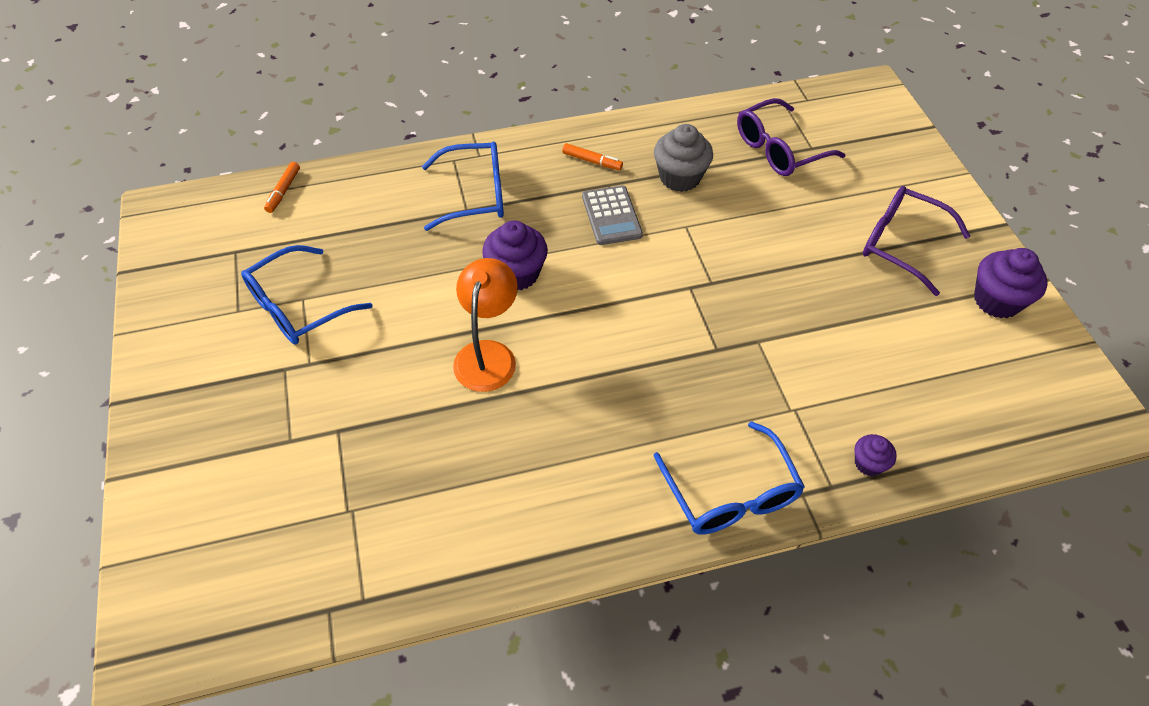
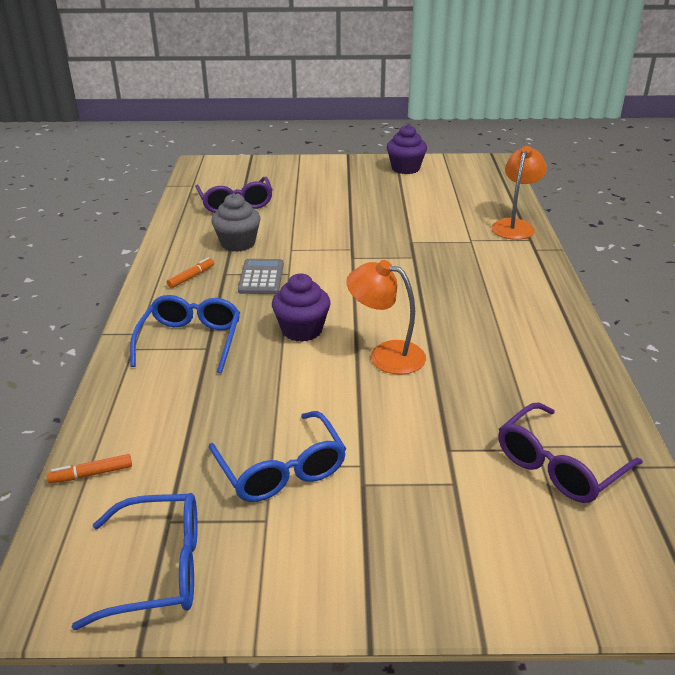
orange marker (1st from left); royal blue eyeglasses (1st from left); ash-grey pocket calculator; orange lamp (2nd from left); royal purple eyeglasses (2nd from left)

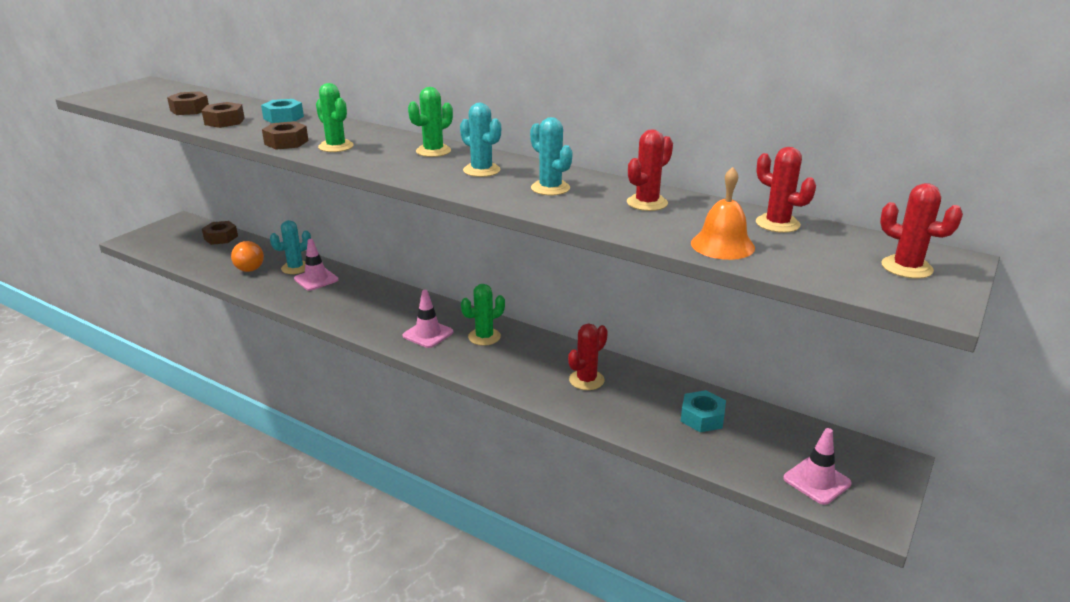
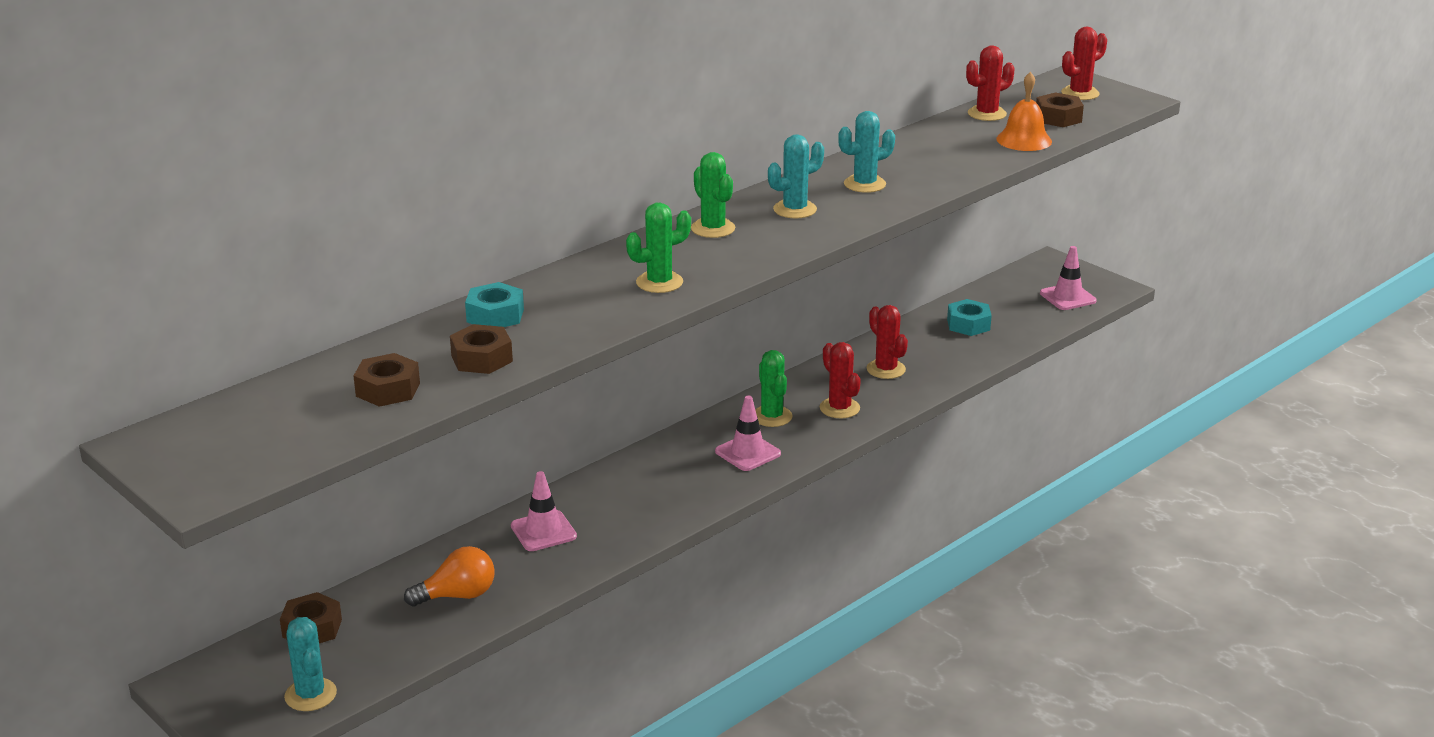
turquoise prickly plant (1st from left); crimson prickly plant (1st from left); dark brown nut (4th from left)

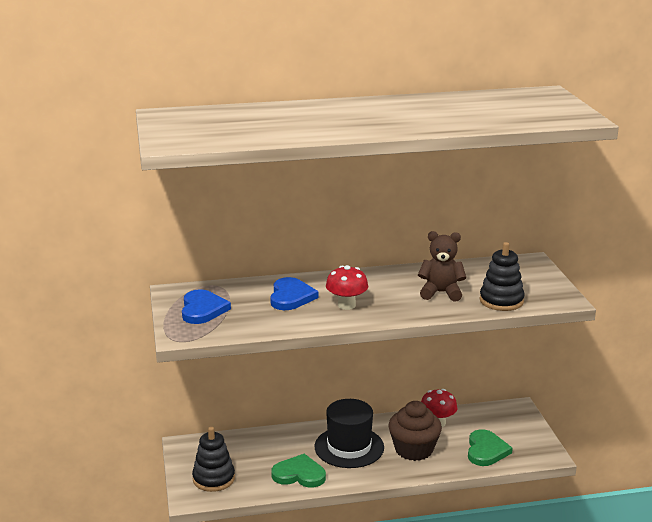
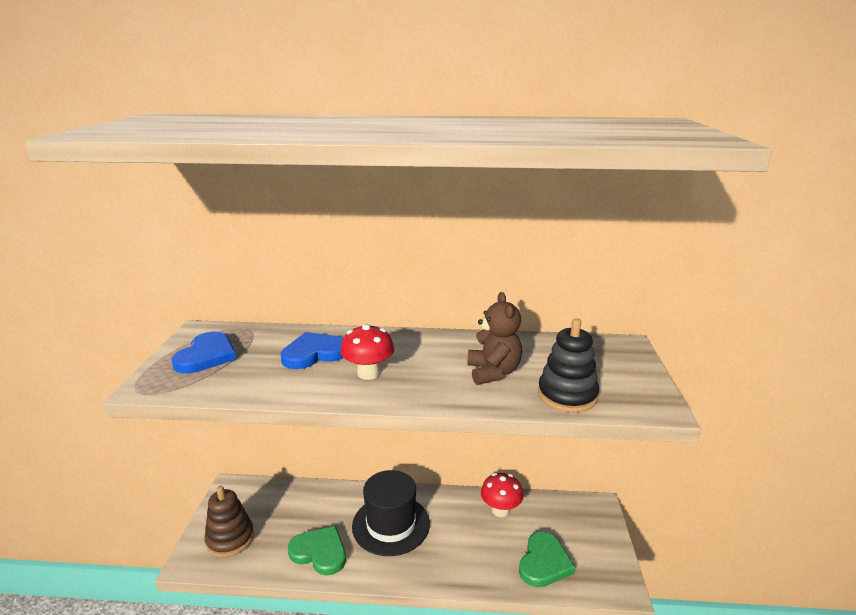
dark brown ring stacker; royal blue heart (2nd from left); dark brown stuffed bear; dark brown fairy cake

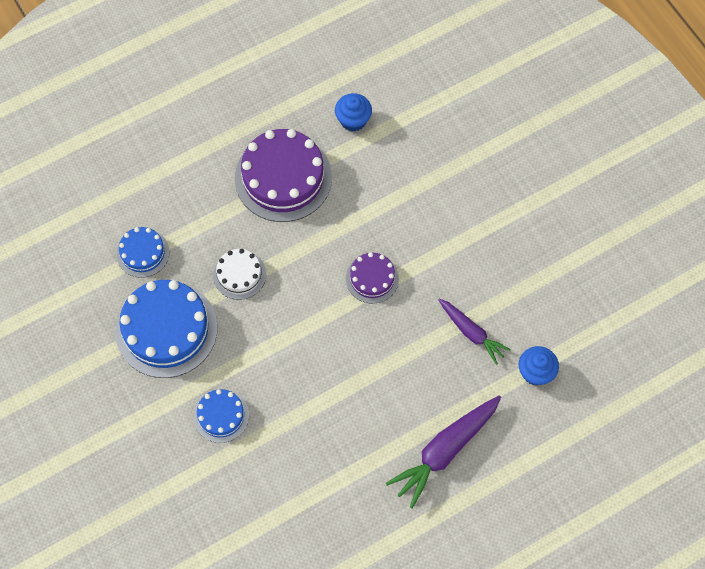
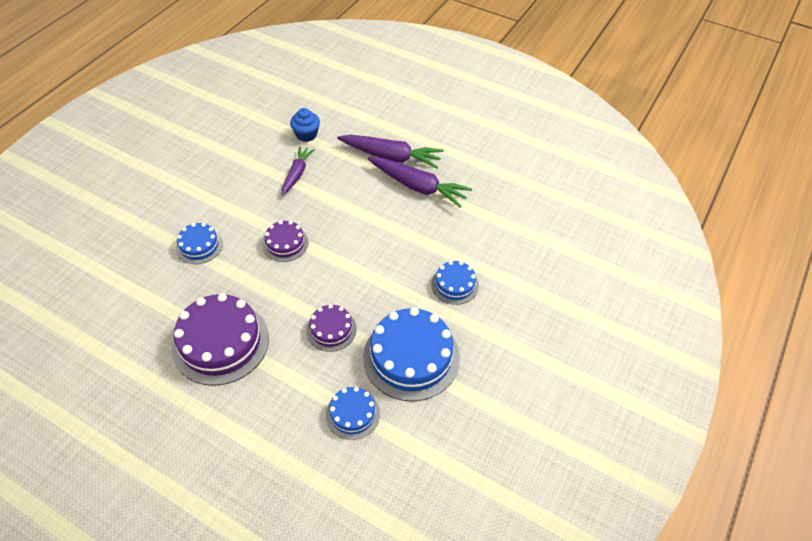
royal blue layer cake (1st from left); royal purple layer cake (3rd from left); royal purple carrot (3rd from left); royal blue fairy cake (1st from left in the first image)

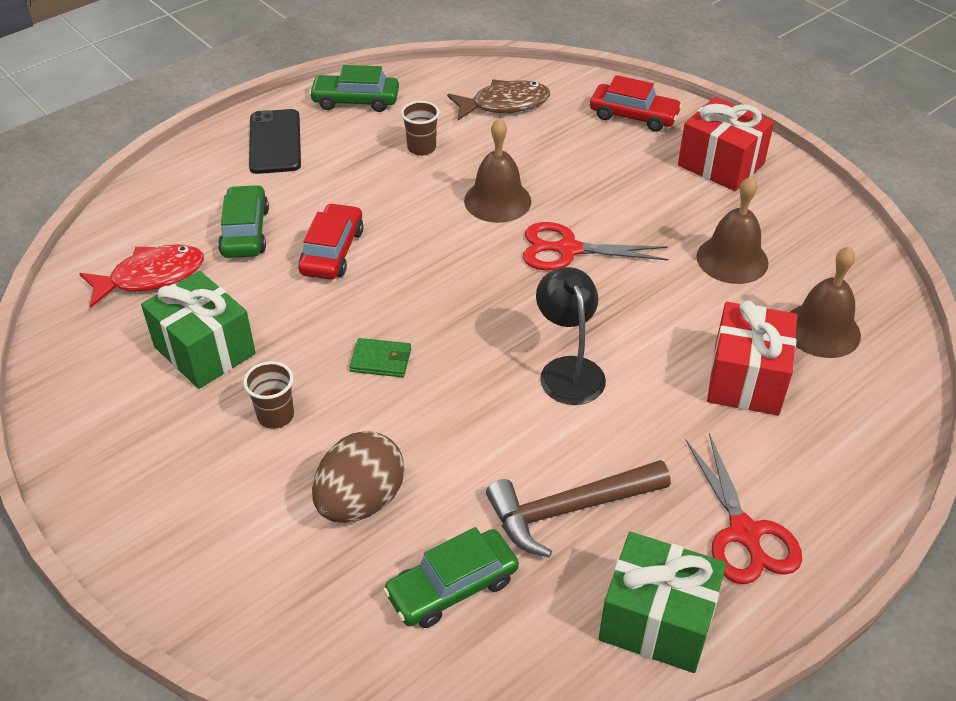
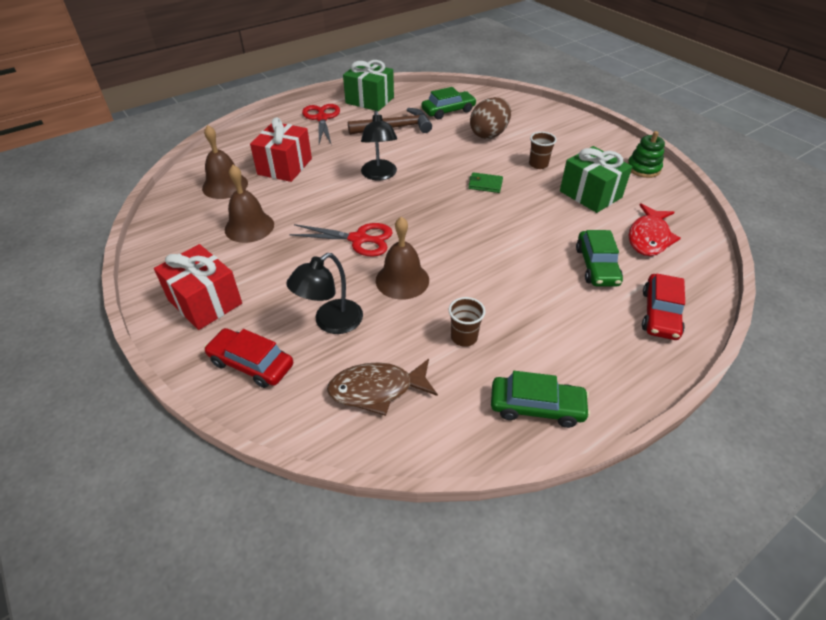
ebony lamp (1st from left); green ring stacker; crimson toy fish; crimson automobile (2nd from left); ebony phone

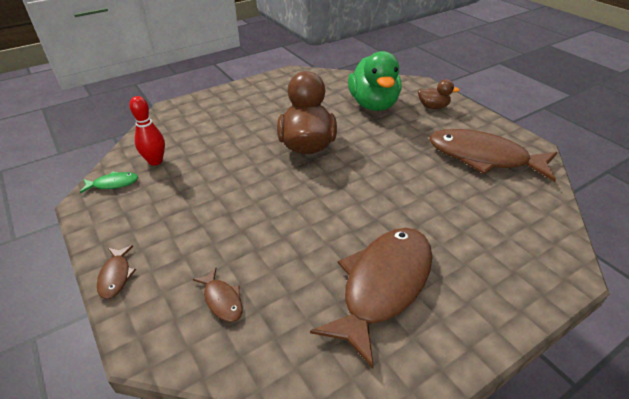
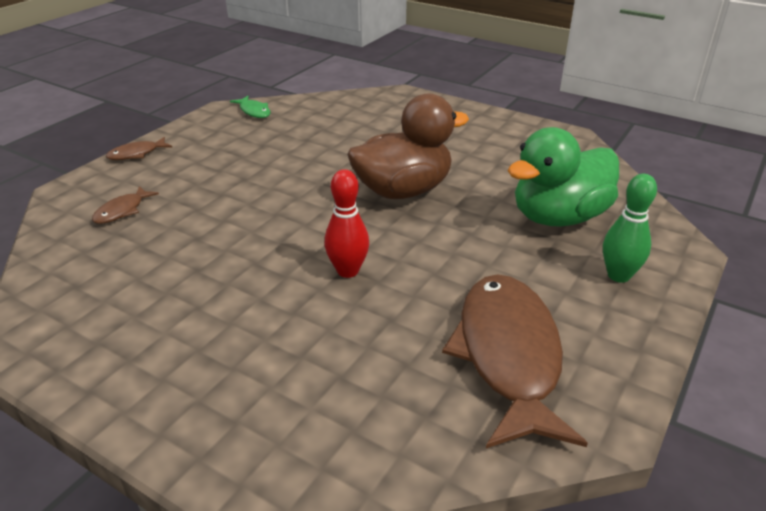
crimson tenpin; green tenpin; dark brown toy fish (3rd from left in the first image)

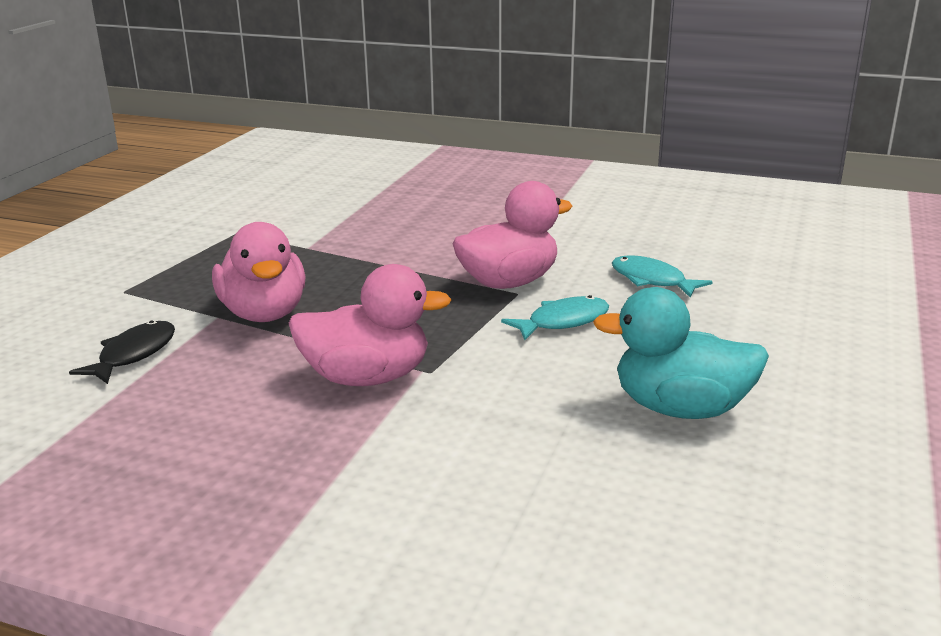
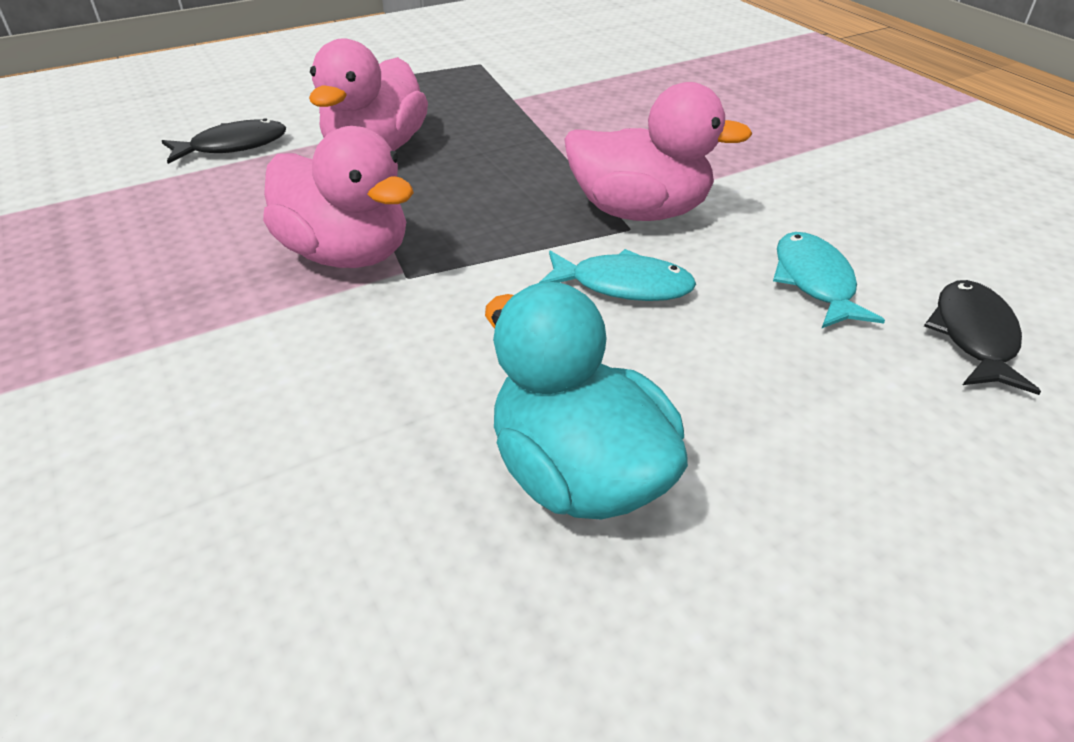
ebony toy fish (2nd from left)

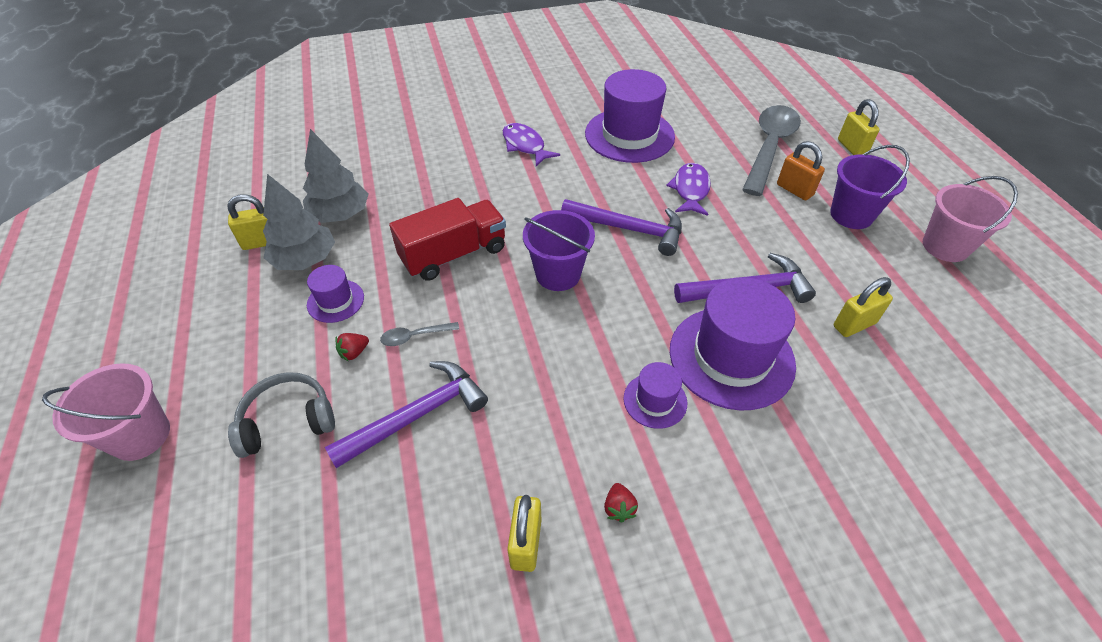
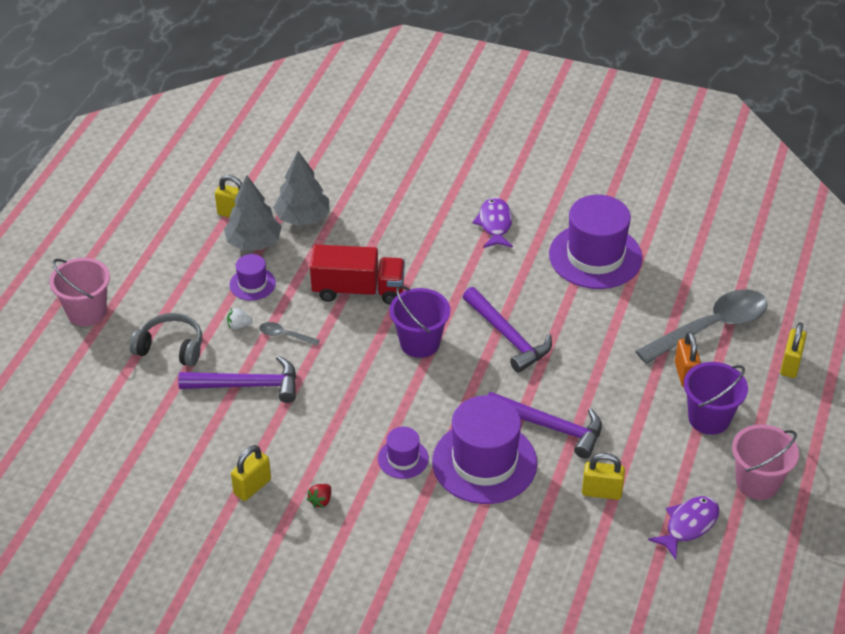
pure white toy strawberry; royal purple toy fish (2nd from left)

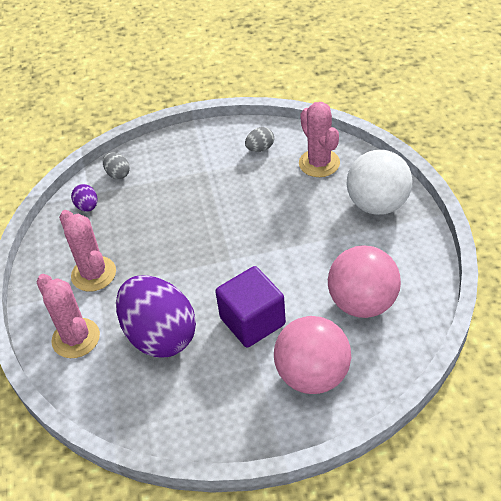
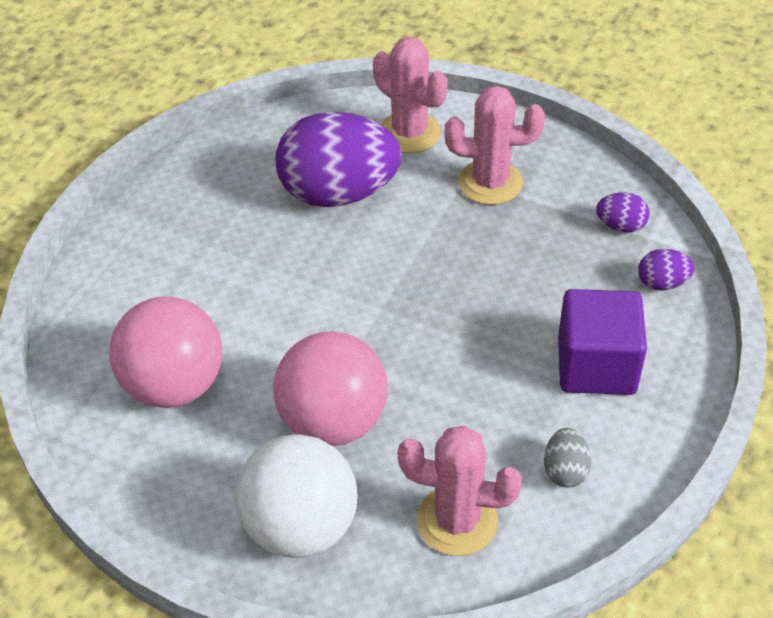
rosy play ball (2nd from left); rosy prickly plant (1st from left); royal purple cube; royal purple toy egg (3rd from left)

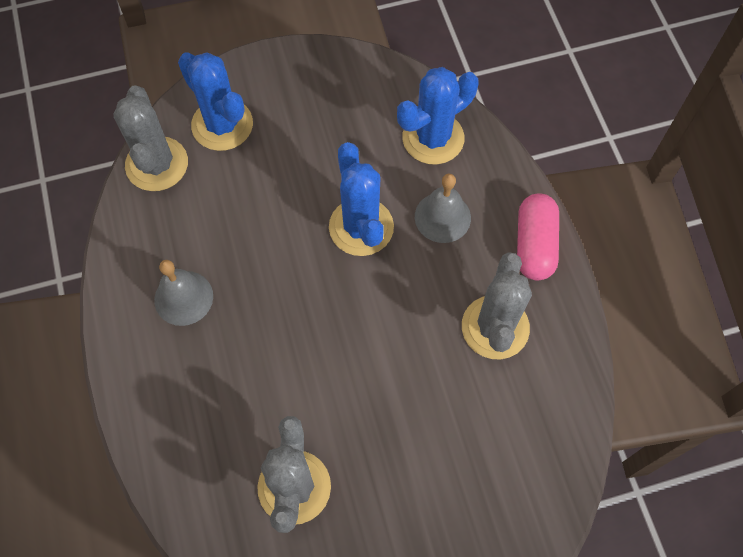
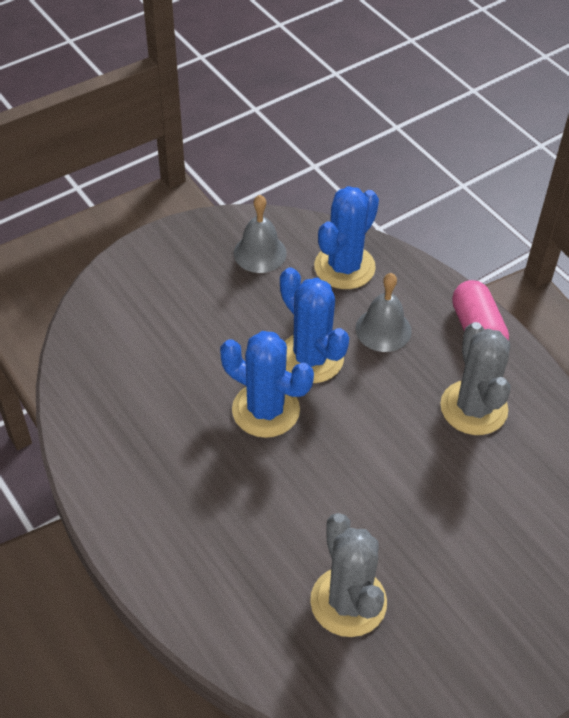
royal blue prickly plant (1st from left); ash-grey hand bell (1st from left); ash-grey prickly plant (1st from left in the first image)

